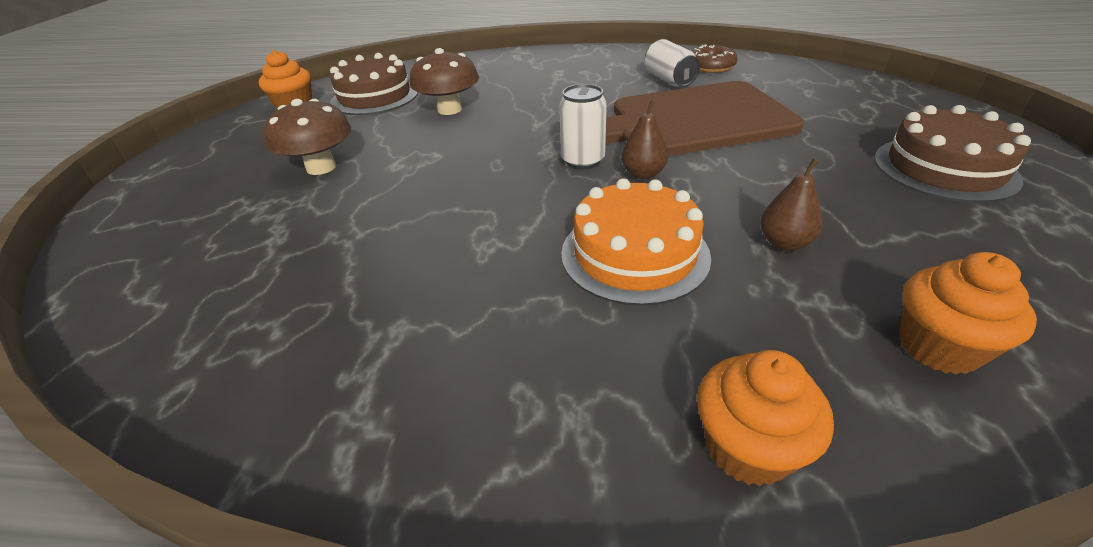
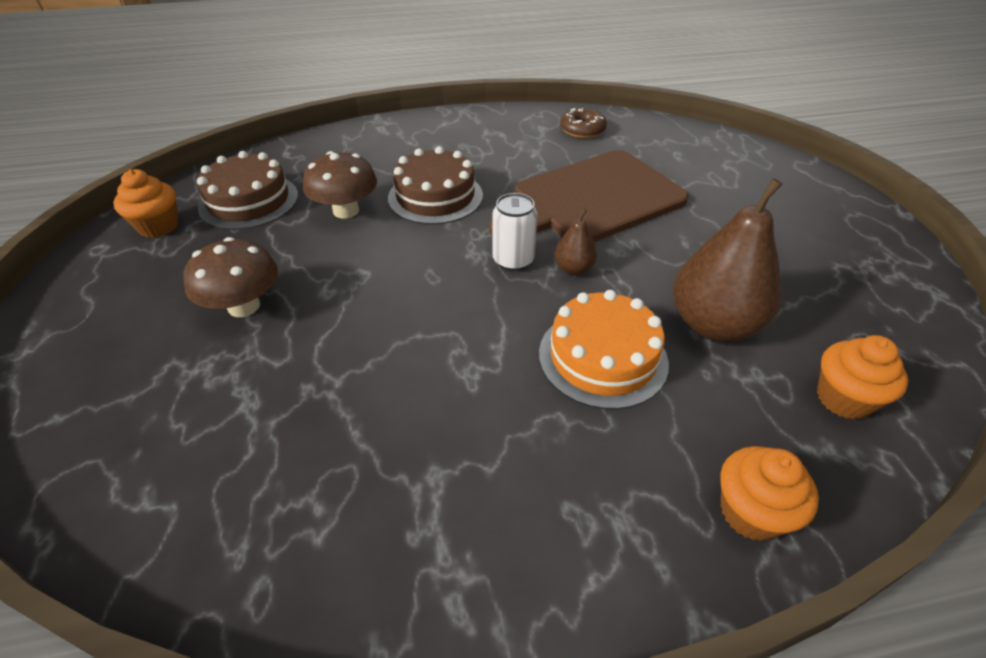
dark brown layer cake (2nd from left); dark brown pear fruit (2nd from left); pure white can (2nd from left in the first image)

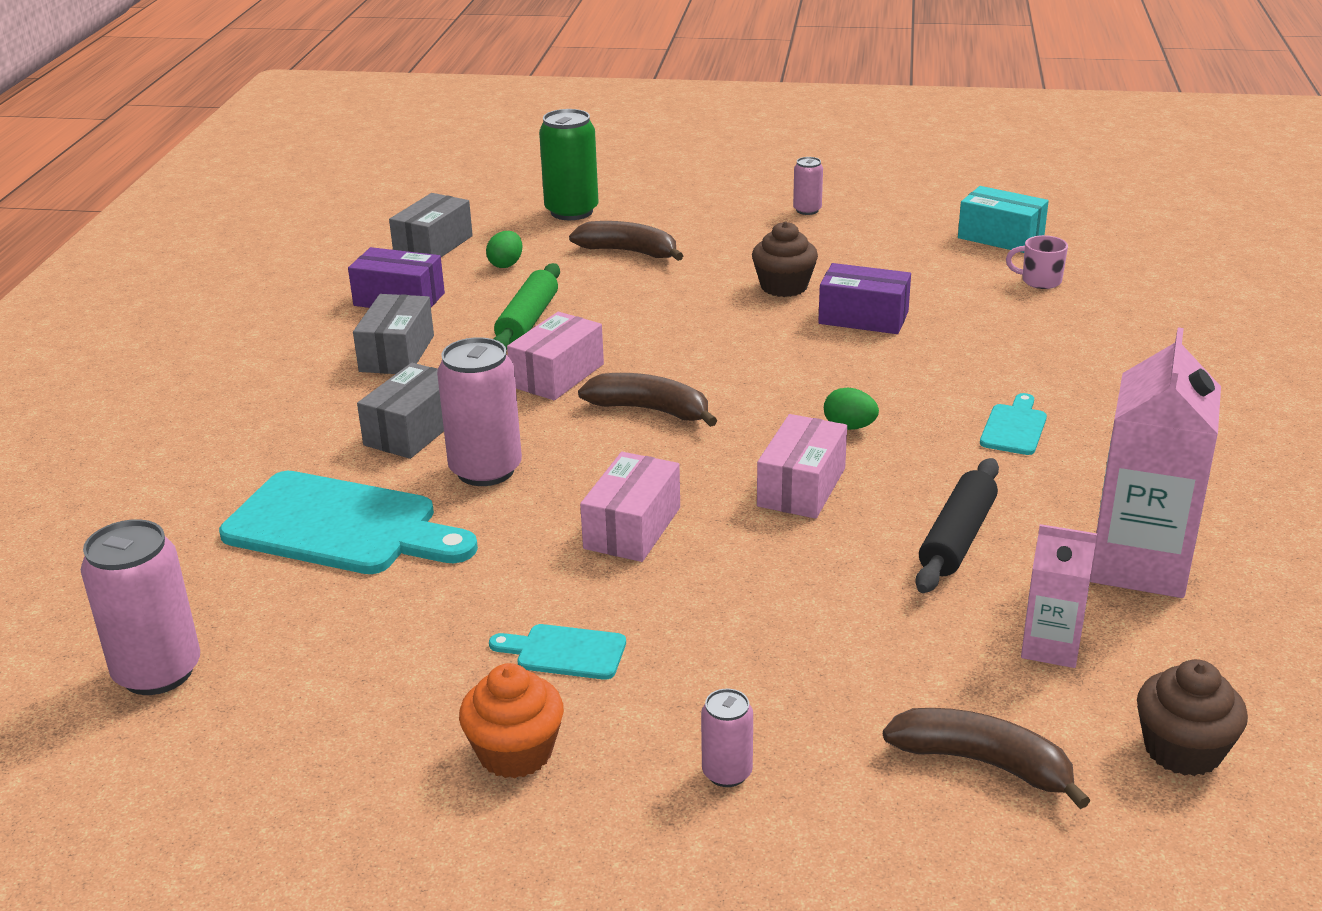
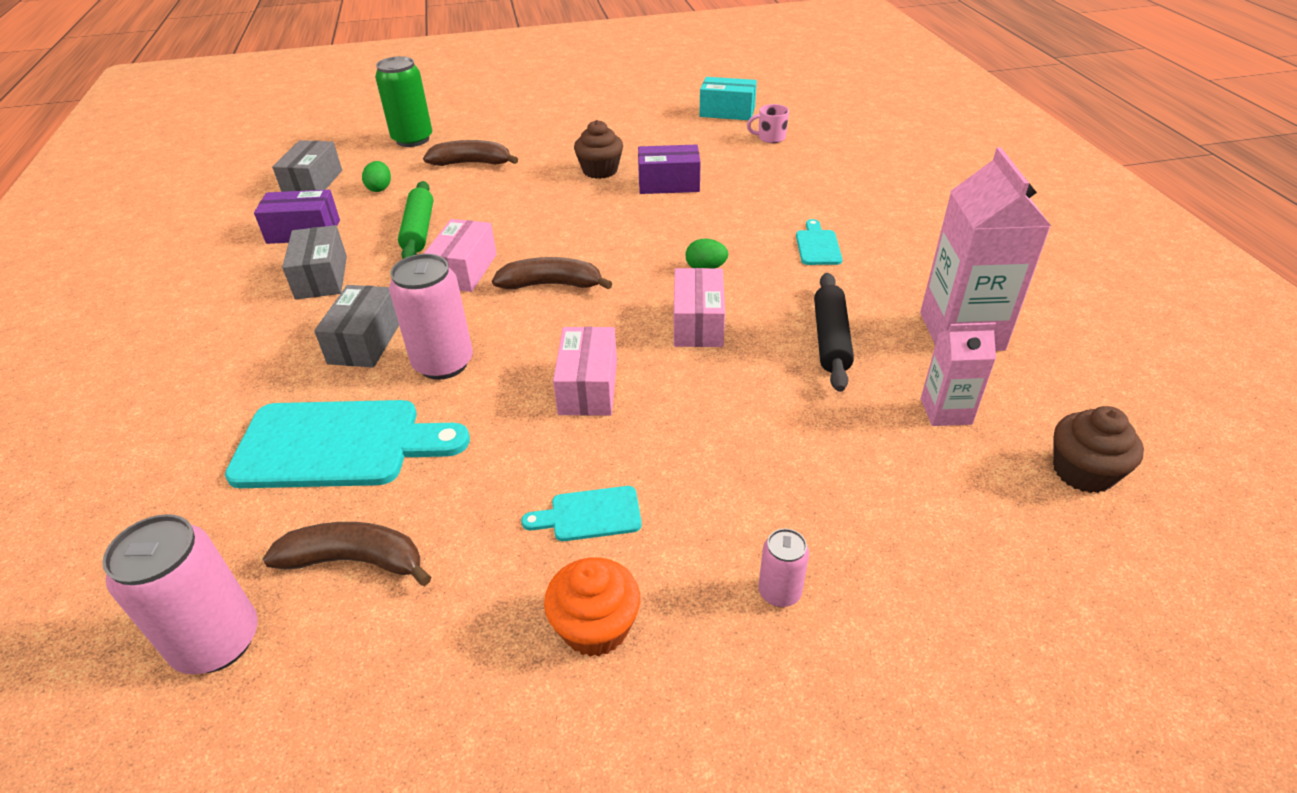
dark brown banana (1st from left); rosy can (4th from left in the first image)

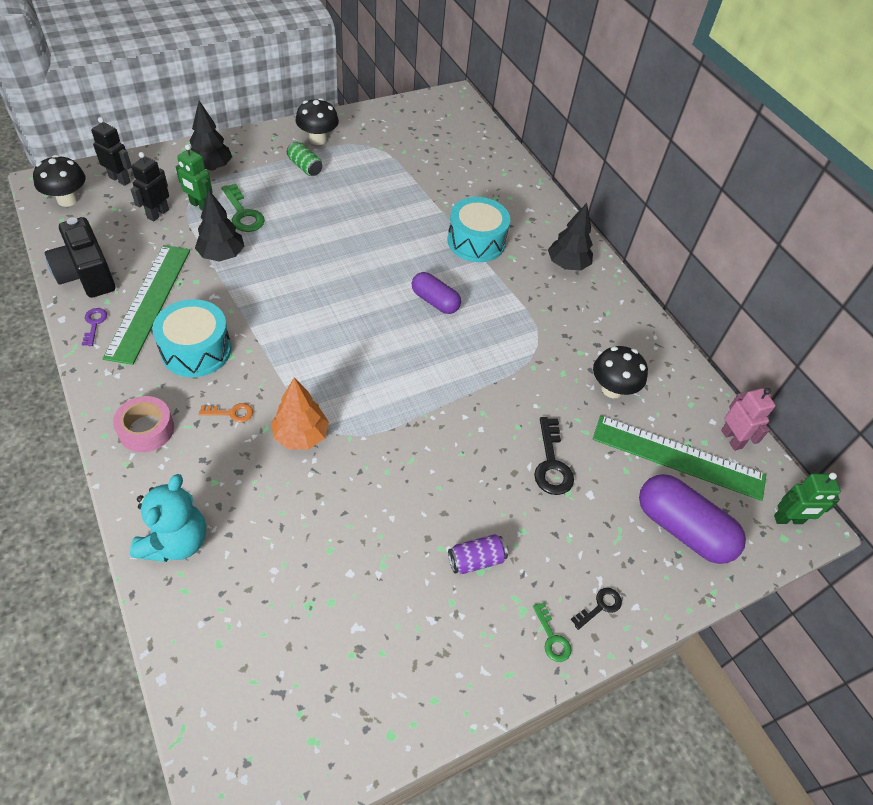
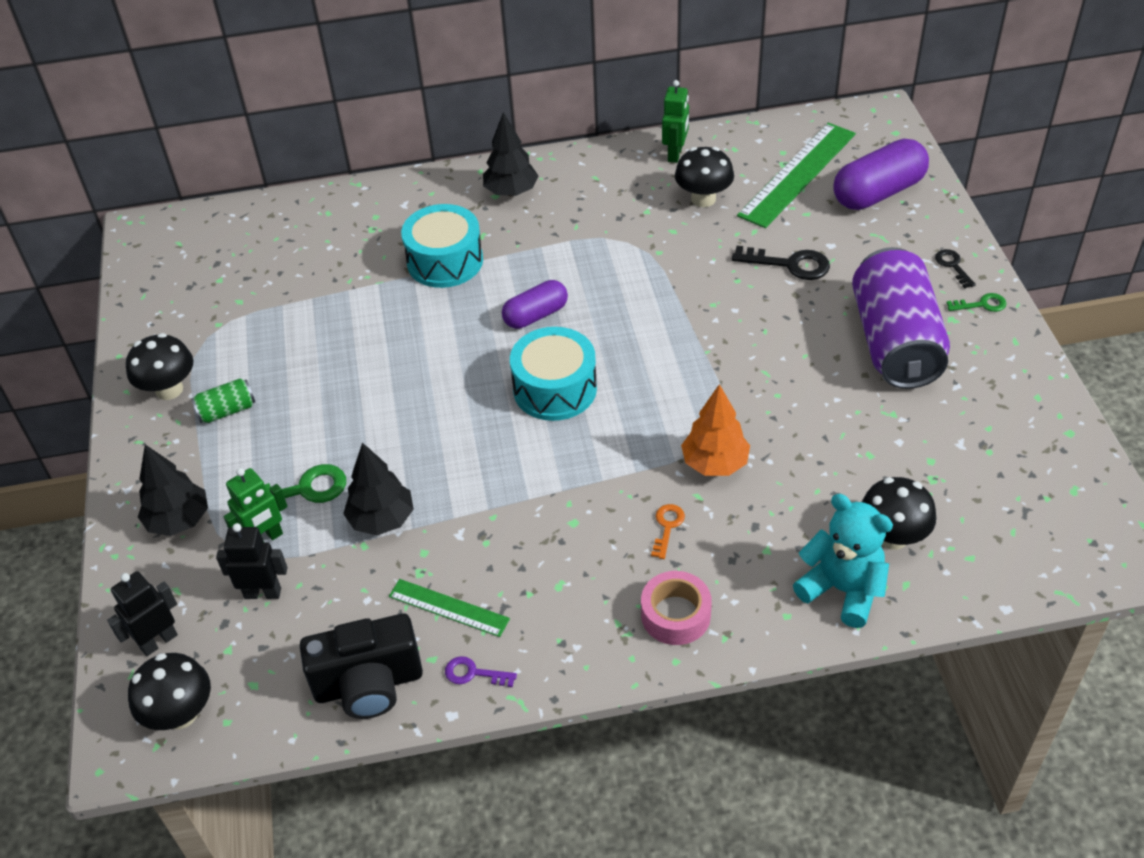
ebony robot figure (2nd from left); green measuring stick (1st from left); turquoise snare drum (2nd from left); green robot figure (2nd from left); royal purple can; ebony toadstool (4th from left); rosy robot figure

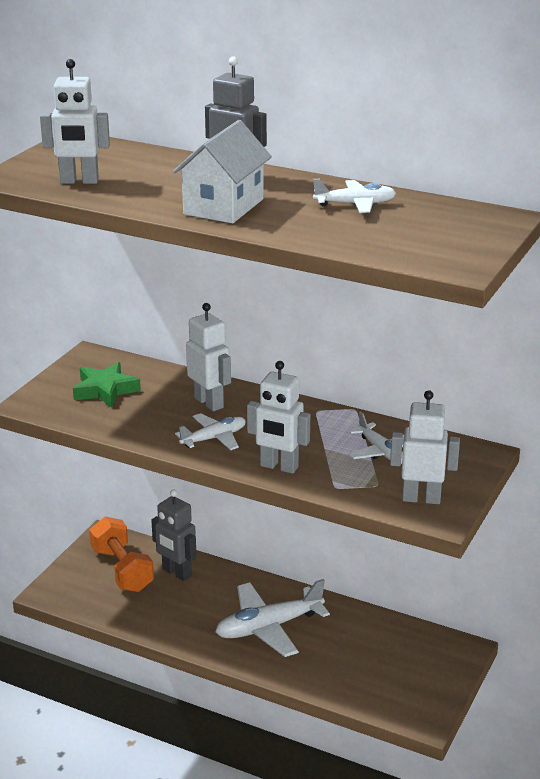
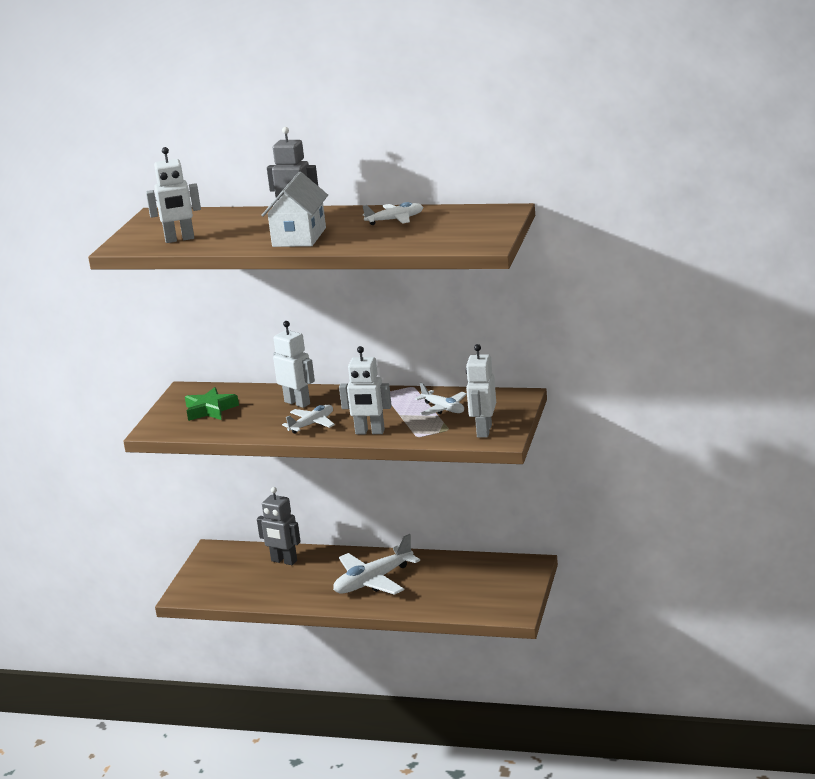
pure white robot figure (4th from left); orange free weight

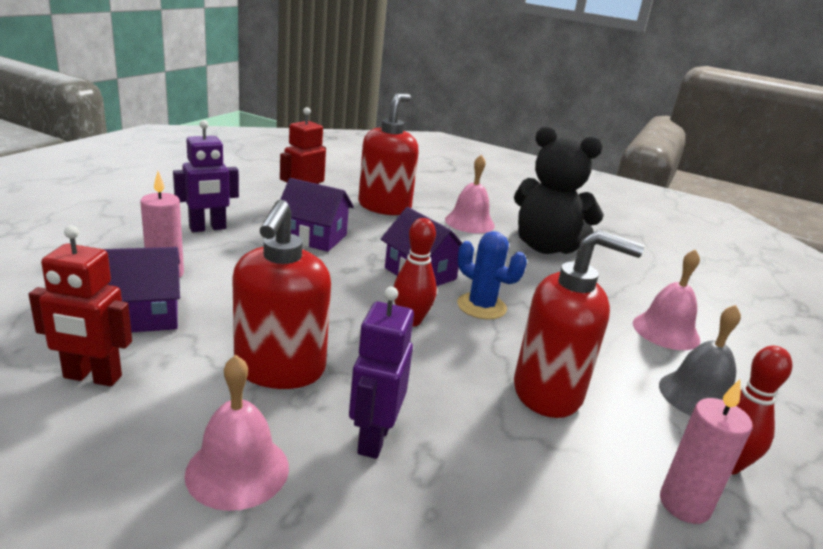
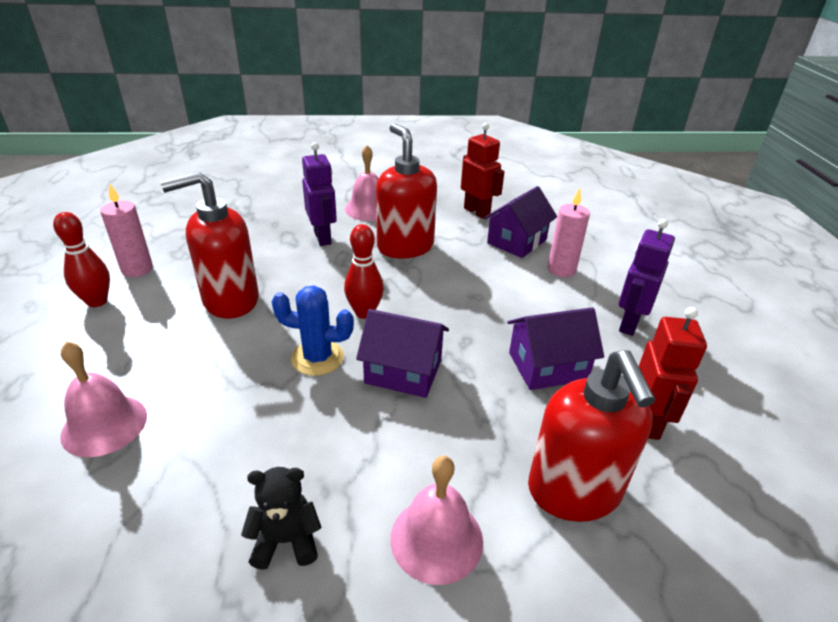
ebony stuffed bear; crimson robot figure (1st from left); ash-grey hand bell

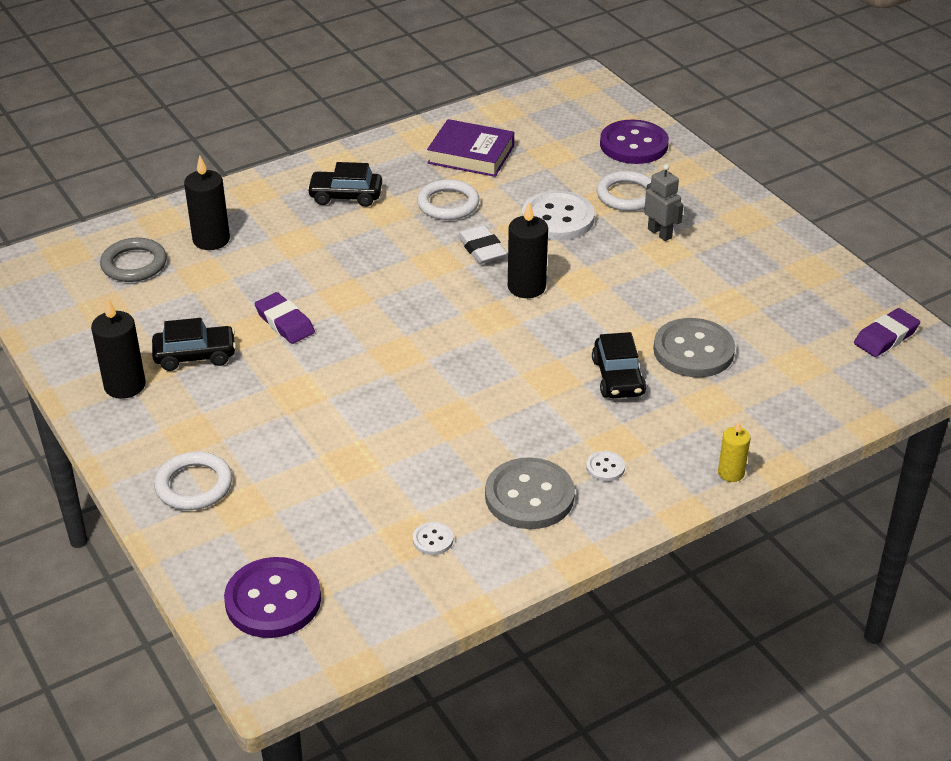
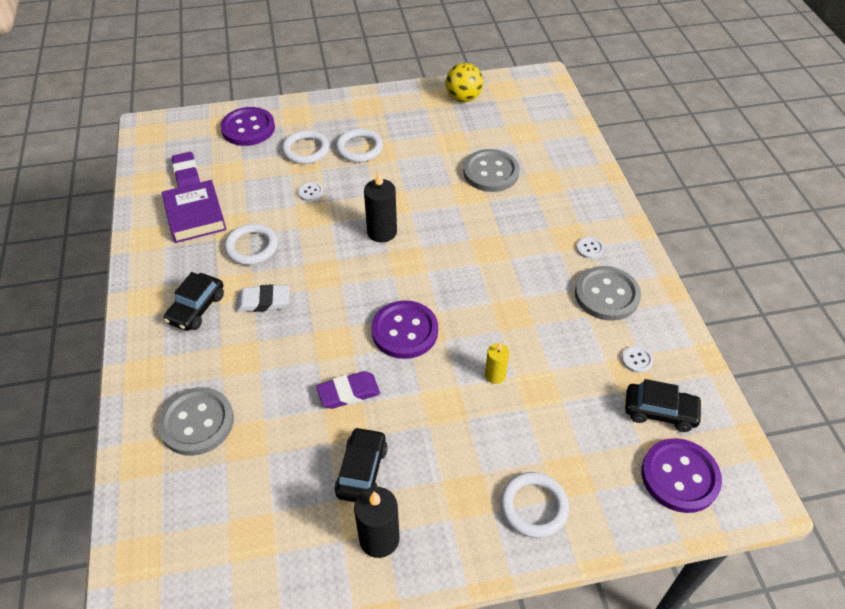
ash-grey shirt button (1st from left); royal purple hardcover; royal purple gum eraser (1st from left); pure white gum eraser; pure white shirt button (1st from left); pure white torus (3rd from left); royal purple shirt button (2nd from left); golden play ball; golden pillar candle; ebony automobile (3rd from left); ash-grey torus

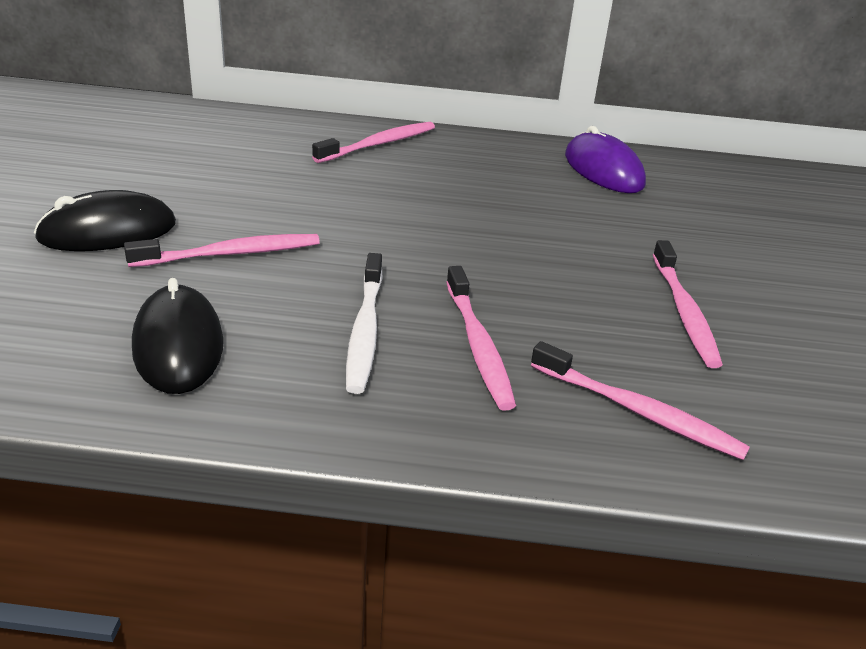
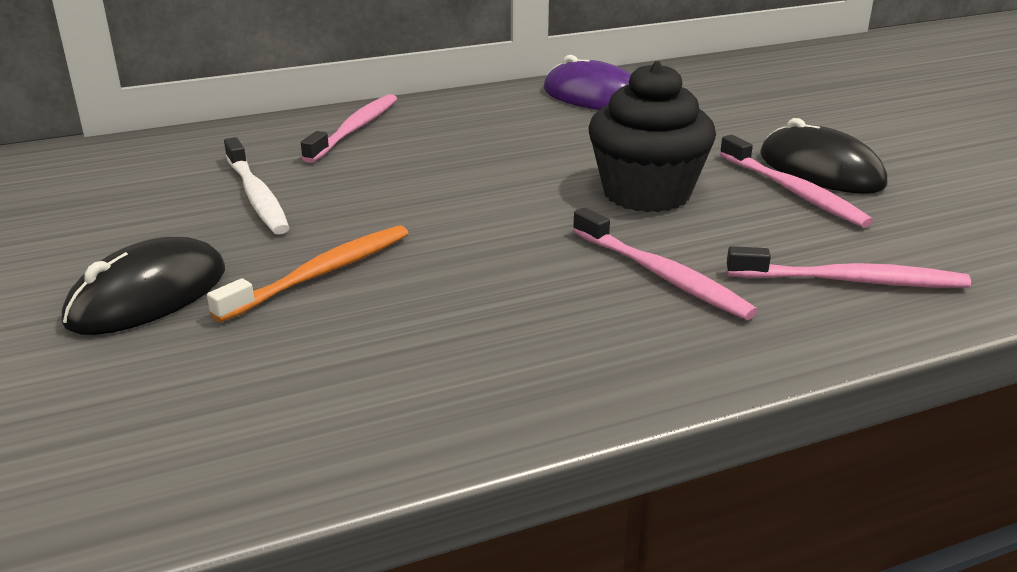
orange tooth brush; pure white tooth brush; ebony fairy cake; ebony PC mouse (2nd from left)

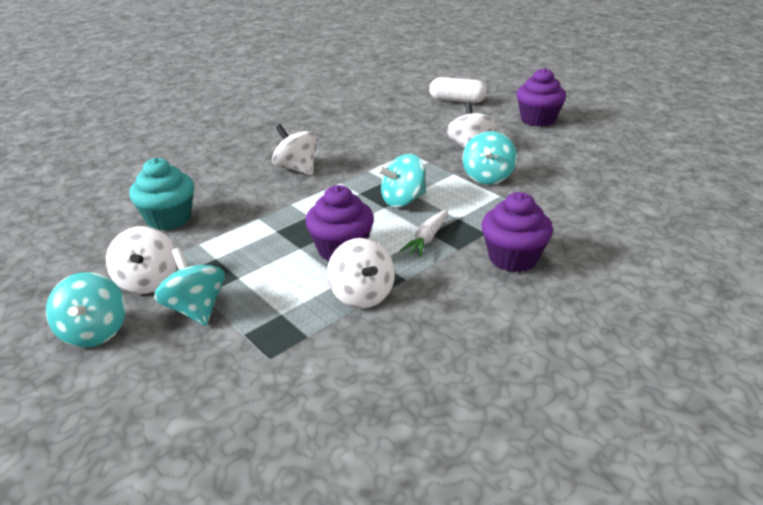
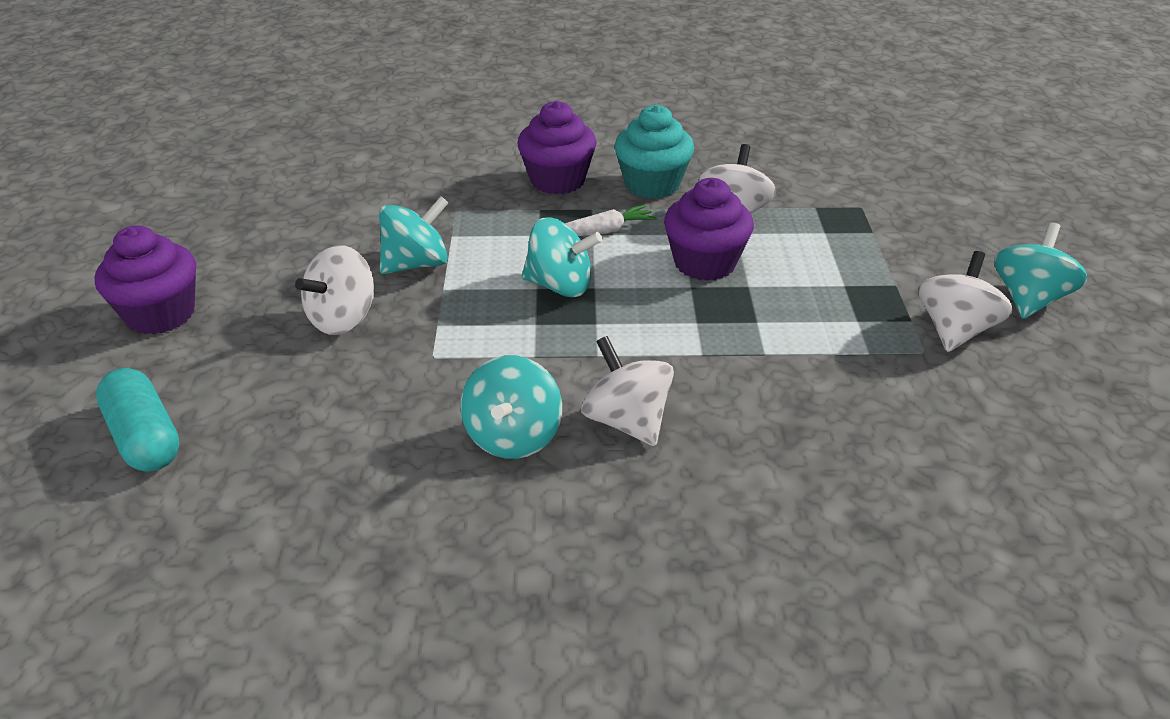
turquoise capsule; turquoise toy top (2nd from left); pure white toy top (2nd from left); turquoise fairy cake

